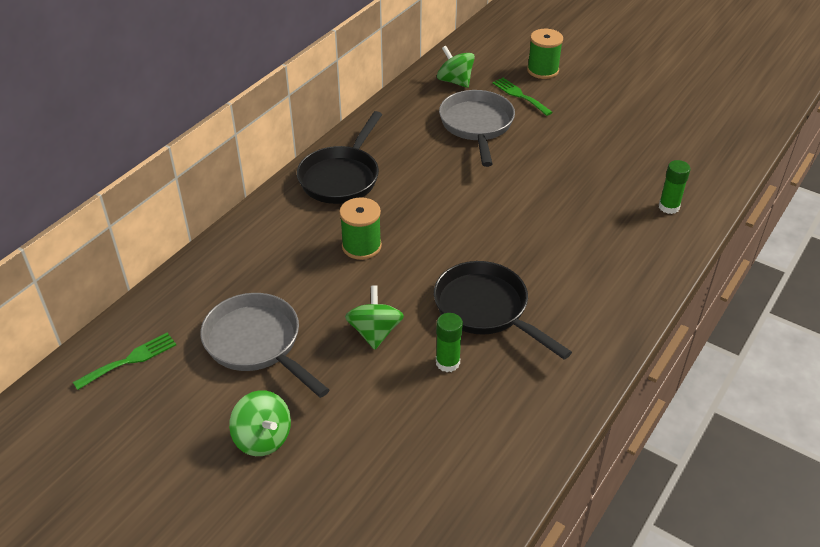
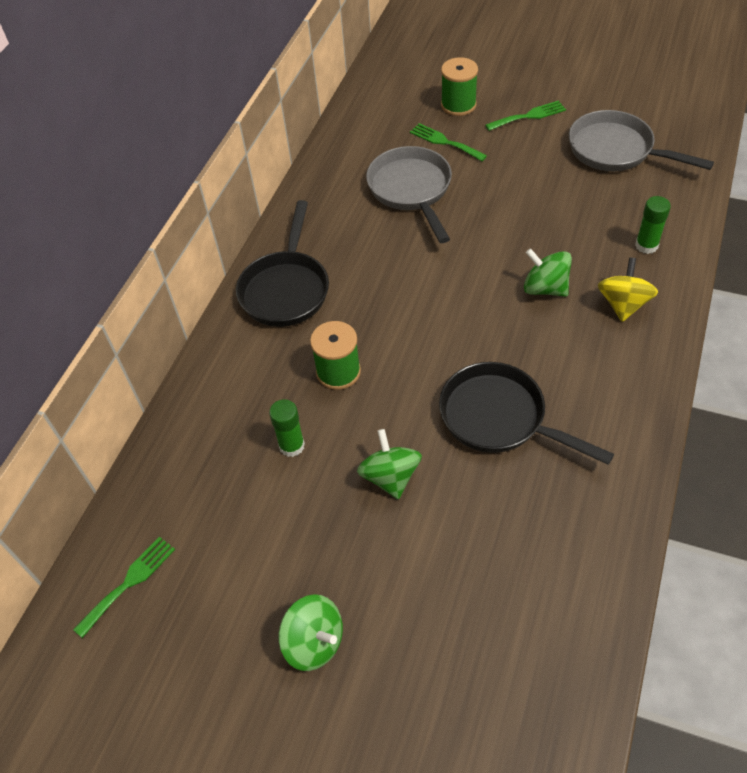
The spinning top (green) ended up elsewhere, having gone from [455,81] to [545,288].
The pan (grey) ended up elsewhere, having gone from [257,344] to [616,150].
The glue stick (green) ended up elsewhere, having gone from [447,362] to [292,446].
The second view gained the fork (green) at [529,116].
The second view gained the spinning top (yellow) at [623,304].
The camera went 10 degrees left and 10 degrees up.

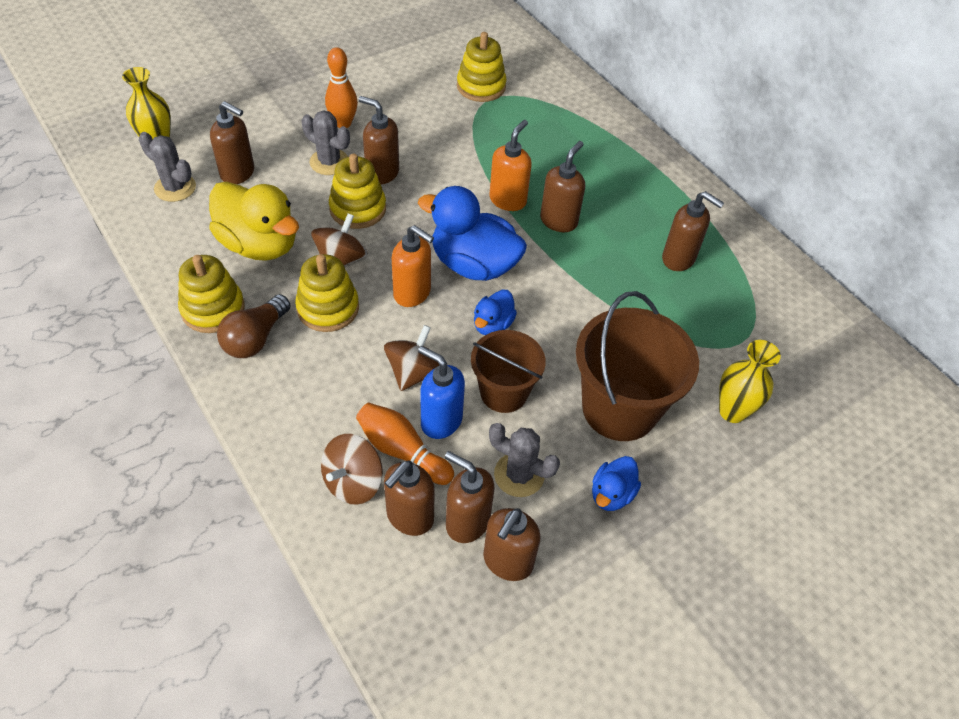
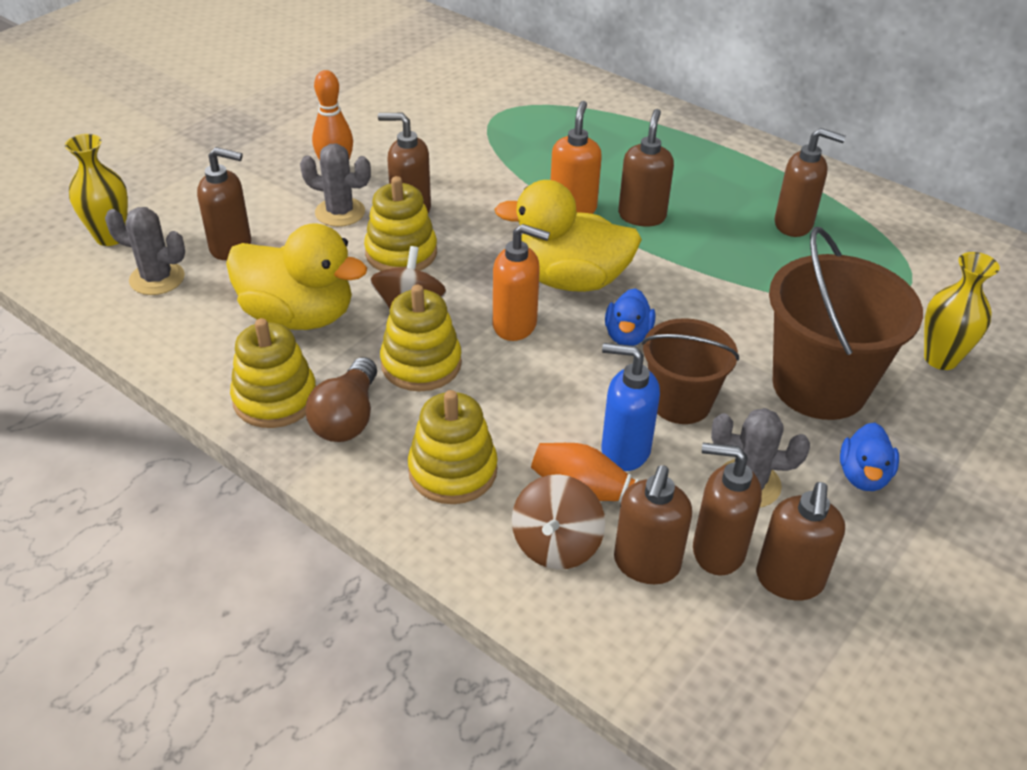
The stacking toy (yellow) ended up elsewhere, having gone from [481,86] to [452,471].
What was the duck (blue) at [473,264] turned into the duck (yellow) at [570,280].
The second view lost the spinning top (brown) at [414,372].
The camera went 15 degrees left and 10 degrees down.

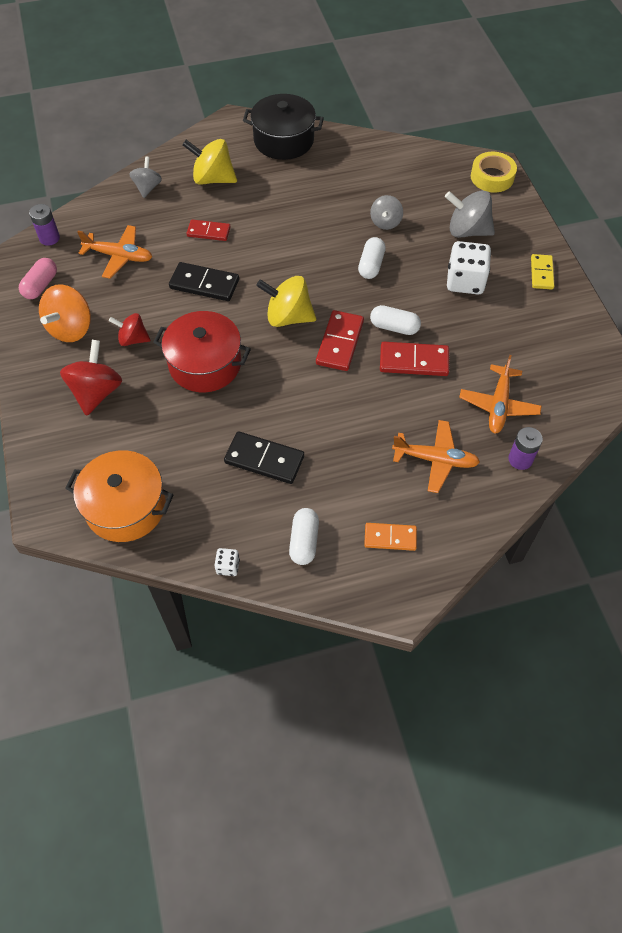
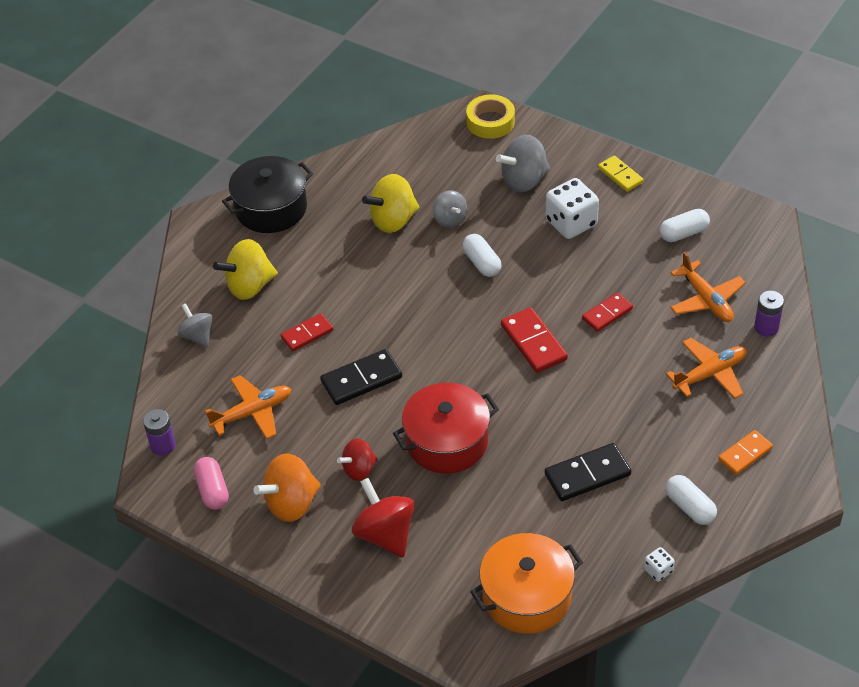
The spinning top (yellow) ended up elsewhere, having gone from [288,317] to [393,220].
The spinning top (orange) at [71,328] ended up facing another way, 75 degrees clockwise from before.
The capsule (white) ended up elsewhere, having gone from [394,327] to [683,233].
The size of the domino (red) at [414,361] changed by a factor of 0.67.
The camera went 40 degrees left and 10 degrees down.

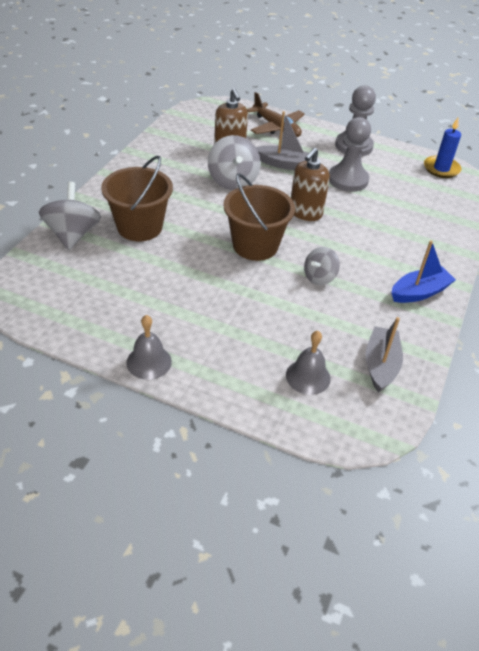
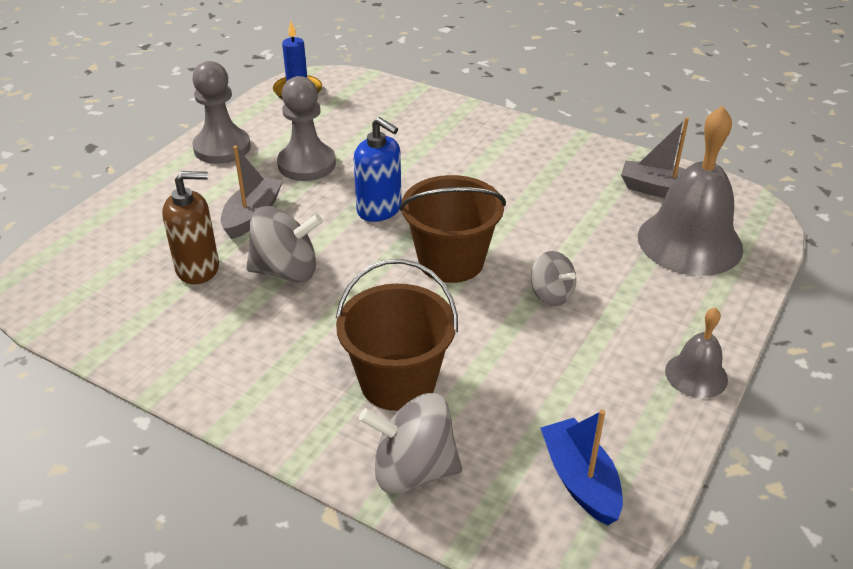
The second view lost the plane (brown) at [276,127].
What was the soap dispenser (brown) at [305,213] turned into the soap dispenser (blue) at [379,209].
The boat (blue) ended up elsewhere, having gone from [419,292] to [580,480].
The spinning top (grey) ended up elsewhere, having gone from [319,277] to [551,294].
The size of the bell (grey) at [308,376] changed by a factor of 1.98.
The camera went 80 degrees left and 5 degrees down.

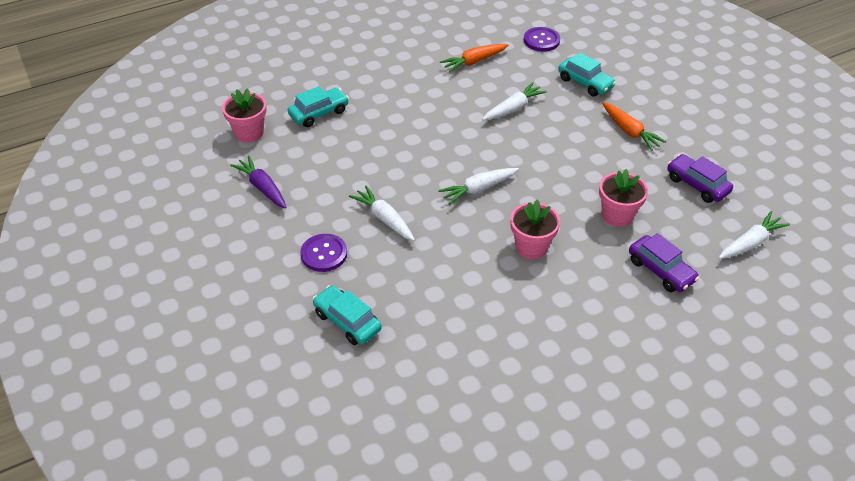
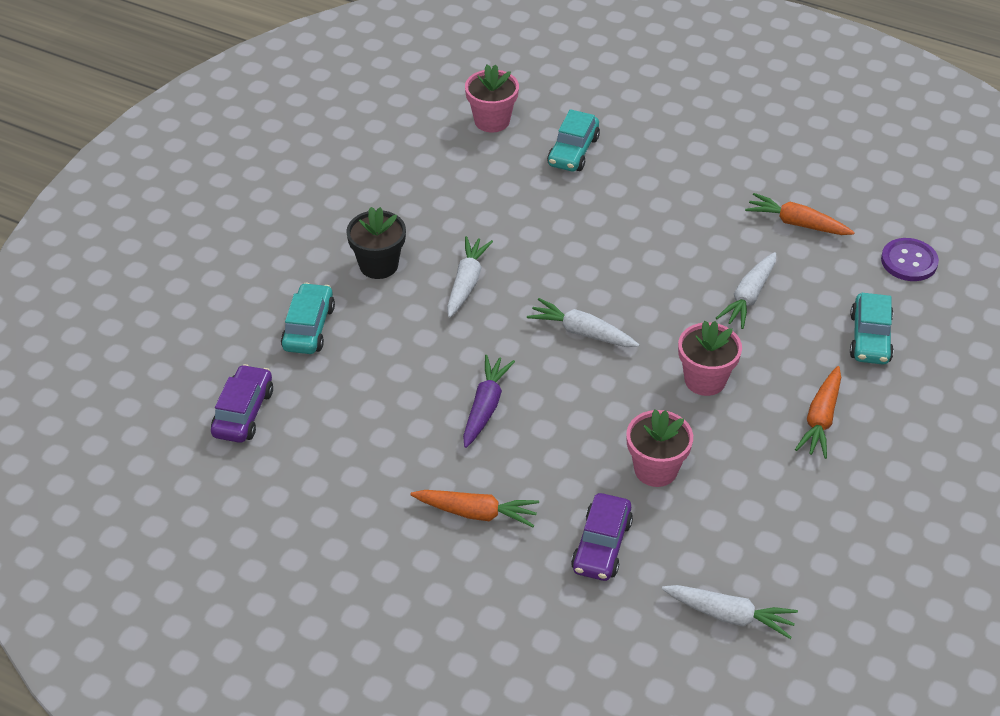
The carrot (white) at [513,108] ended up facing another way, 105 degrees clockwise from before.
The car (turquoise) at [319,113] ended up facing another way, 90 degrees clockwise from before.
The car (purple) ended up elsewhere, having gone from [697,185] to [243,412].
The carrot (purple) ended up elsewhere, having gone from [262,187] to [485,407].
The flower pot (pink) ended up elsewhere, having gone from [531,247] to [705,380].
Where the button (purple) stood at [324,254], the flower pot (black) came to stand at [378,265].
The second view gained the carrot (orange) at [476,513].
The camera went 55 degrees right and 0 degrees up.

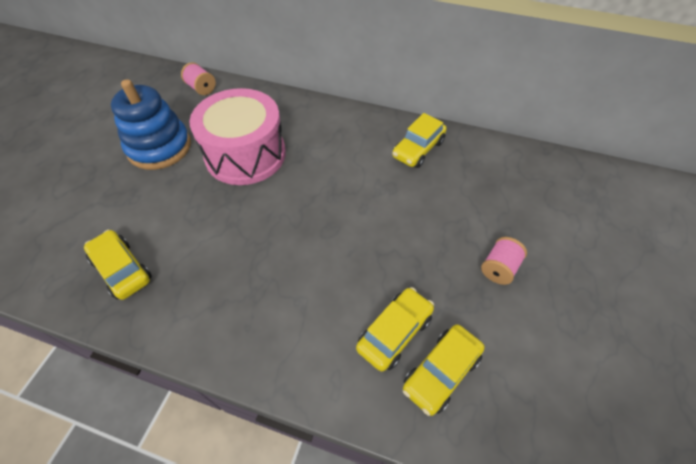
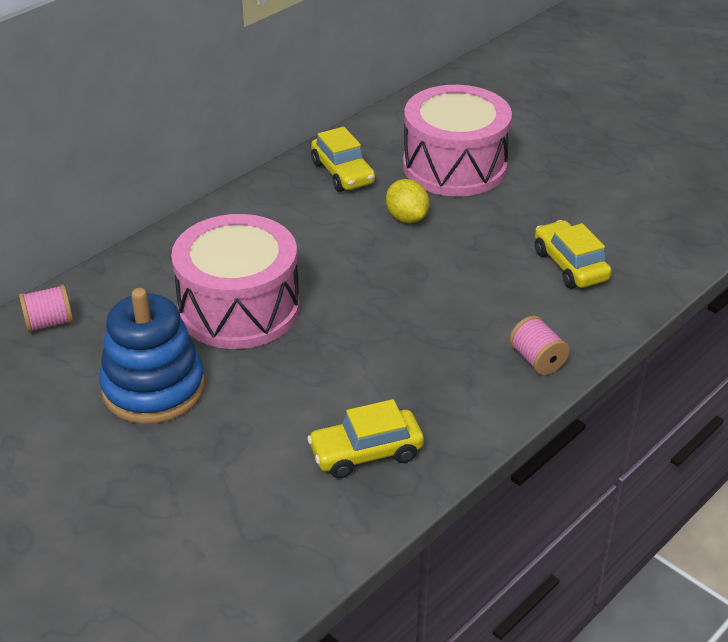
The spool (pink) ended up elsewhere, having gone from [499,268] to [537,360].
The second view lost the car (yellow) at [441,372].
The second view gained the drum (pink) at [454,166].
The second view gained the lemon (yellow) at [407,218].
The camera went 65 degrees left and 15 degrees down.

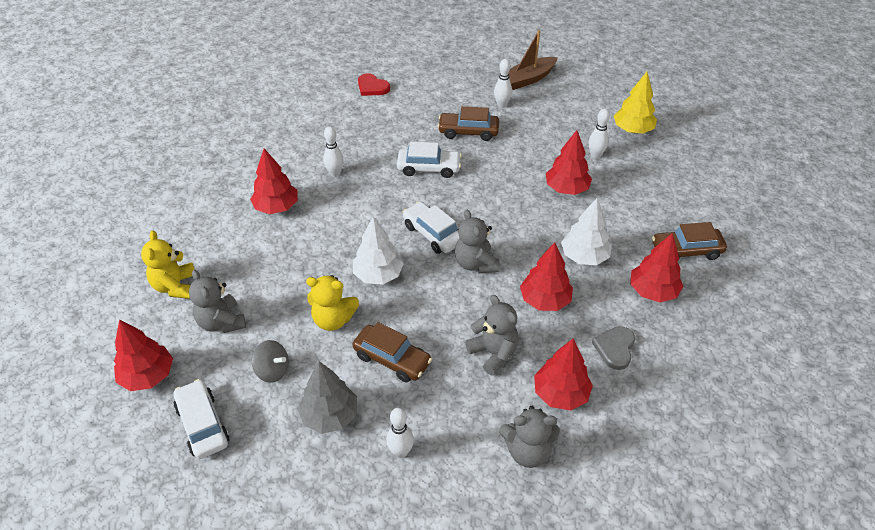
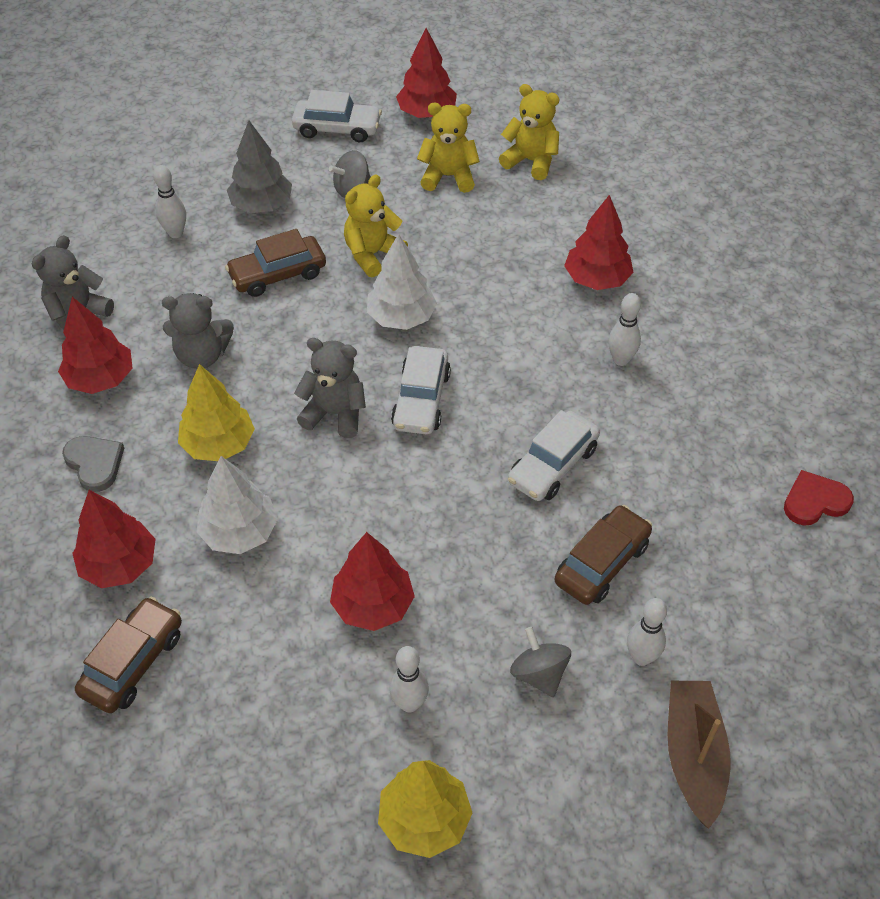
The car (white) at [432,234] ended up facing another way, 105 degrees clockwise from before.
What was the tree (red) at [545,300] turned into the tree (yellow) at [218,444].
What was the teddy bear (grey) at [221,322] turned into the teddy bear (yellow) at [448,176].
The second view gained the spinning top (grey) at [539,674].
The camera went 125 degrees right and 5 degrees up.

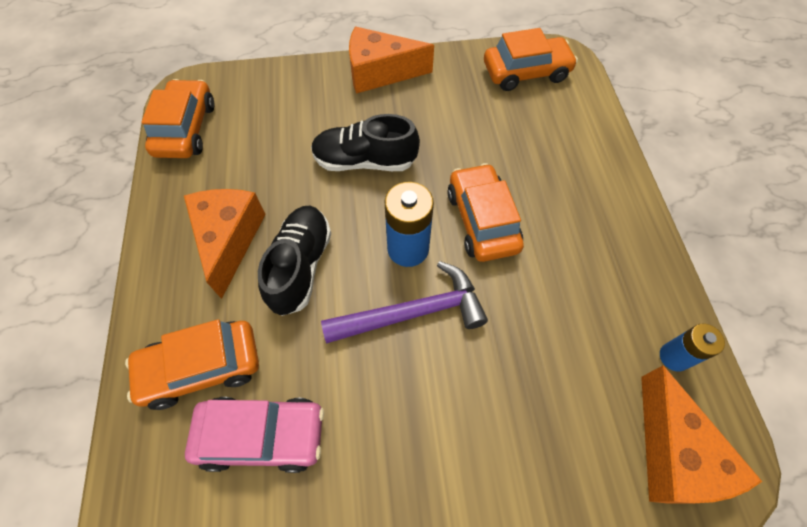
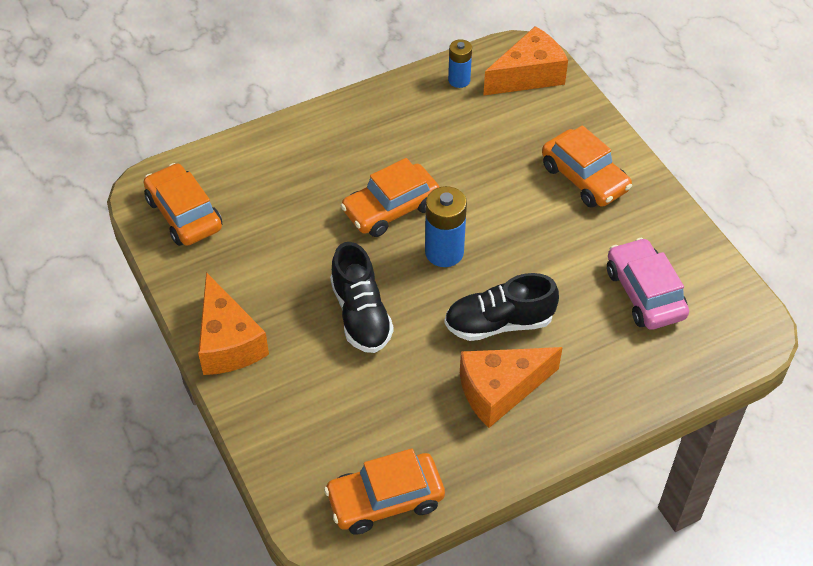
The second view lost the hammer (purple) at [413,312].
The car (orange) ended up elsewhere, having gone from [202,368] to [584,178].
The camera went 110 degrees left and 10 degrees down.

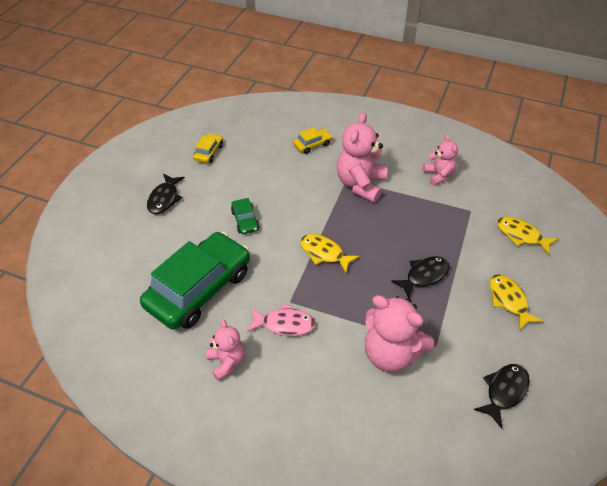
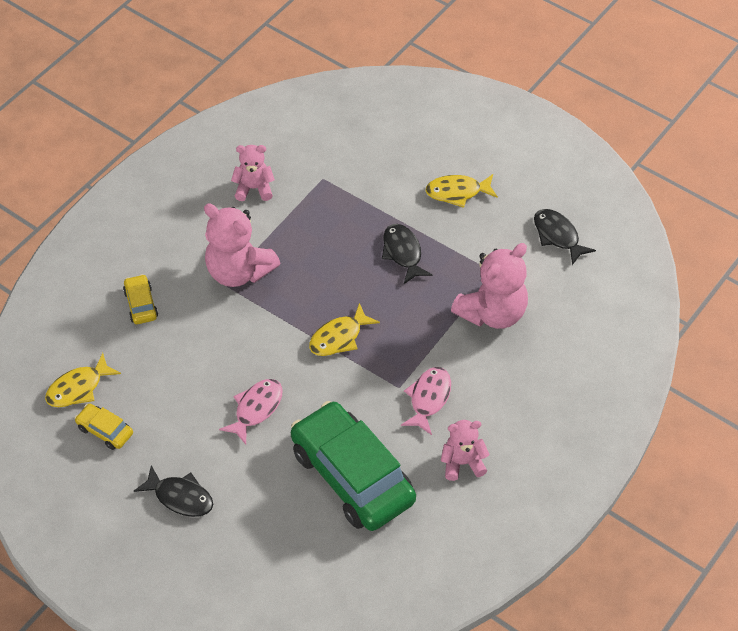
Where the car (green) stood at [245,220], the fish (pink) came to stand at [256,409].
The fish (yellow) ended up elsewhere, having gone from [521,235] to [78,388].
The camera went 75 degrees left and 5 degrees up.

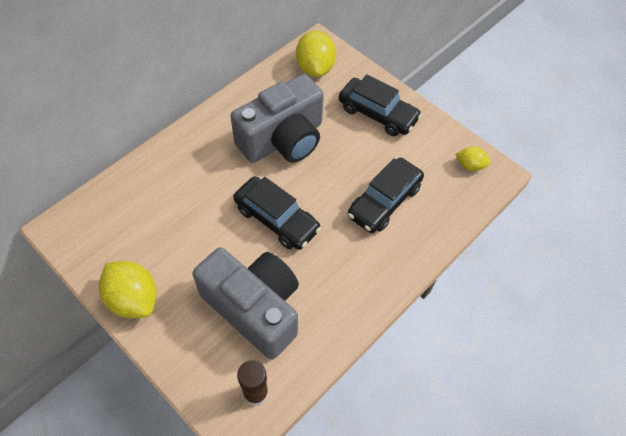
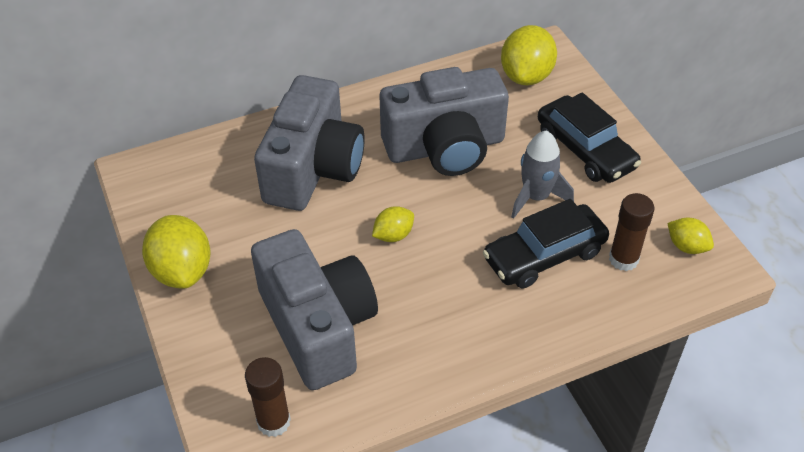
Where the car (black) stood at [276,219], the lemon (yellow) came to stand at [393,235].
The second view gained the camera (grey) at [313,168].
The second view gained the rocket (grey) at [536,197].
The second view gained the glue stick (brown) at [623,259].
The camera went 25 degrees right and 10 degrees down.

